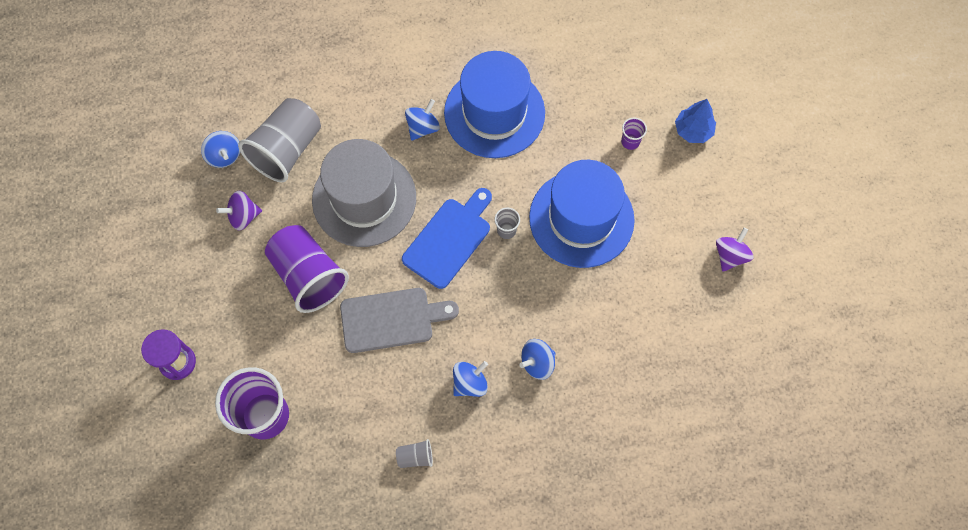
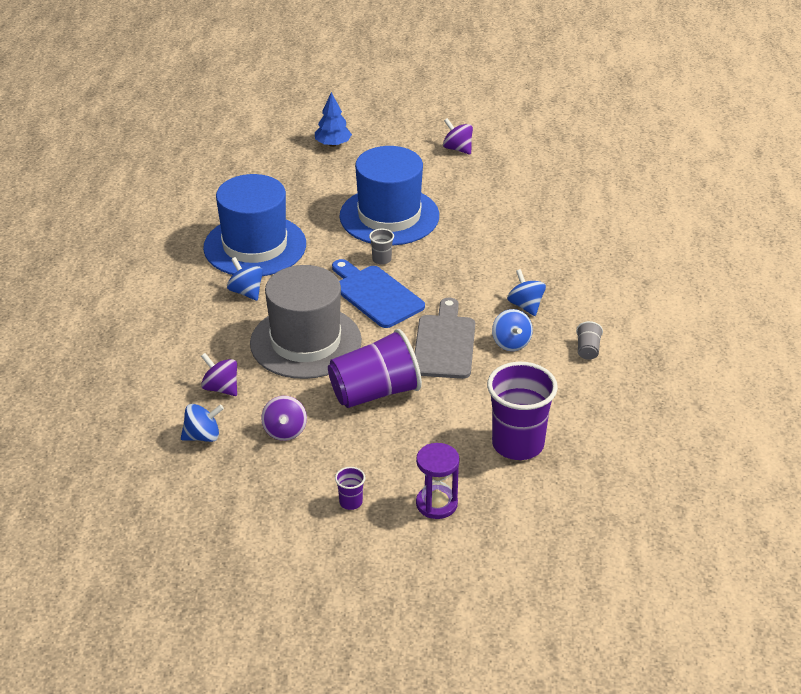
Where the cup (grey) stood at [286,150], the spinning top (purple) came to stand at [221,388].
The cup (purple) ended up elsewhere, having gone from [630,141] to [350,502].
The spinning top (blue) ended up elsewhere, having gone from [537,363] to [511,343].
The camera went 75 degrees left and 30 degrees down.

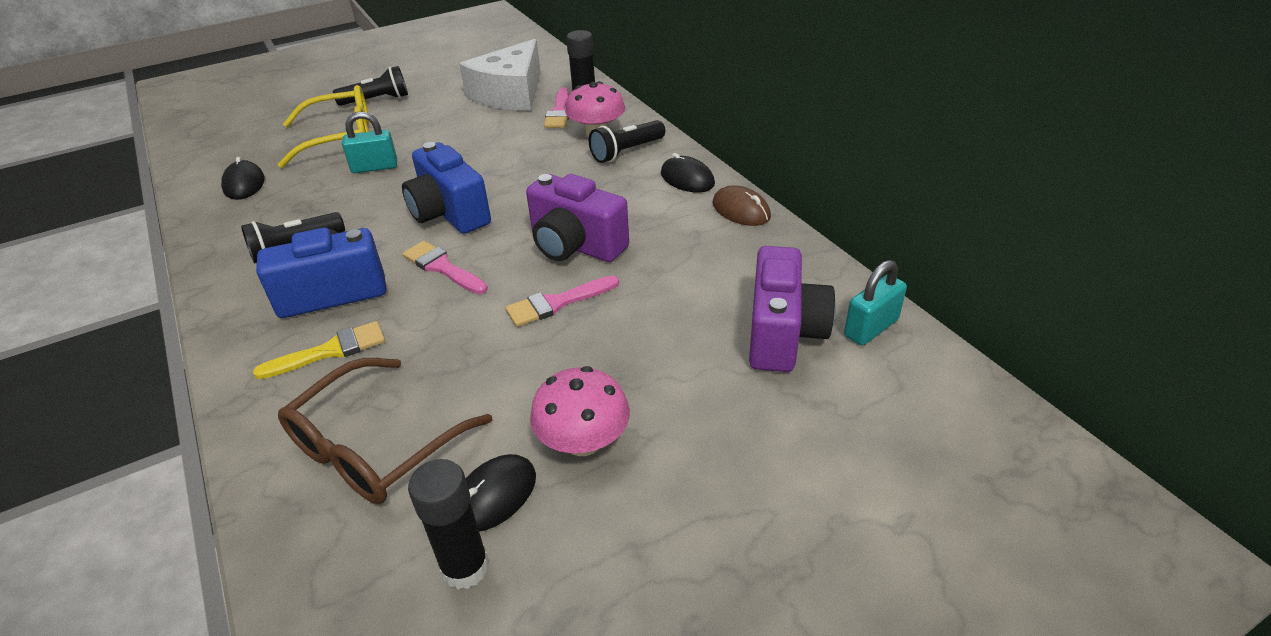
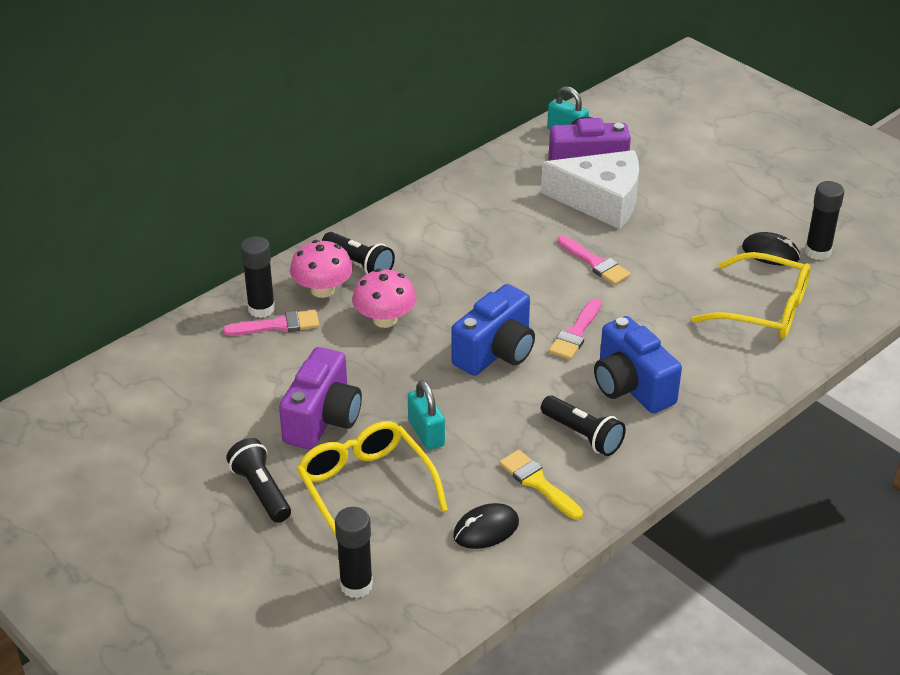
The cheese (white) ended up elsewhere, having gone from [510,94] to [601,201].
The second view lost the mouse (black) at [687,179].
The camera (purple) ended up elsewhere, having gone from [575,246] to [323,419].
The second view lost the mouse (brown) at [741,210].
The brush (yellow) ended up elsewhere, having gone from [330,351] to [538,483].
What was the glasses (brown) at [375,447] turned into the glasses (yellow) at [764,309].
The mushroom (pink) ended up elsewhere, having gone from [583,441] to [385,319].
The second view gained the glue stick (black) at [356,585].
The camera went 105 degrees left and 0 degrees up.

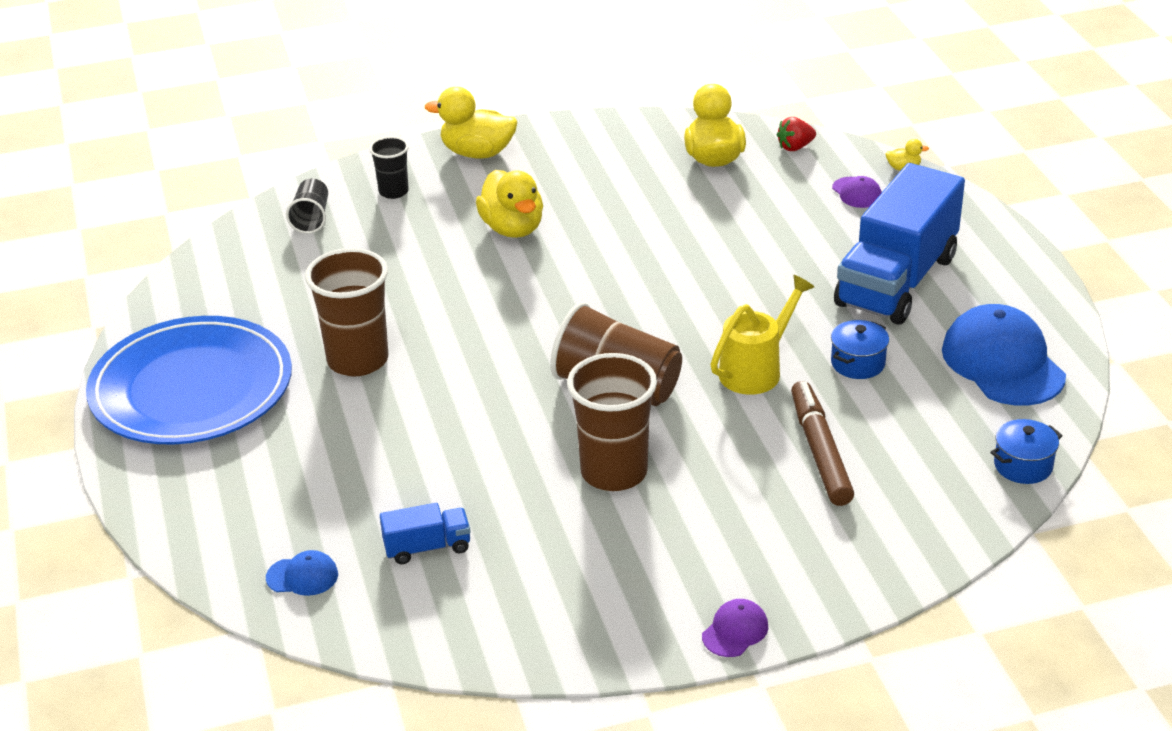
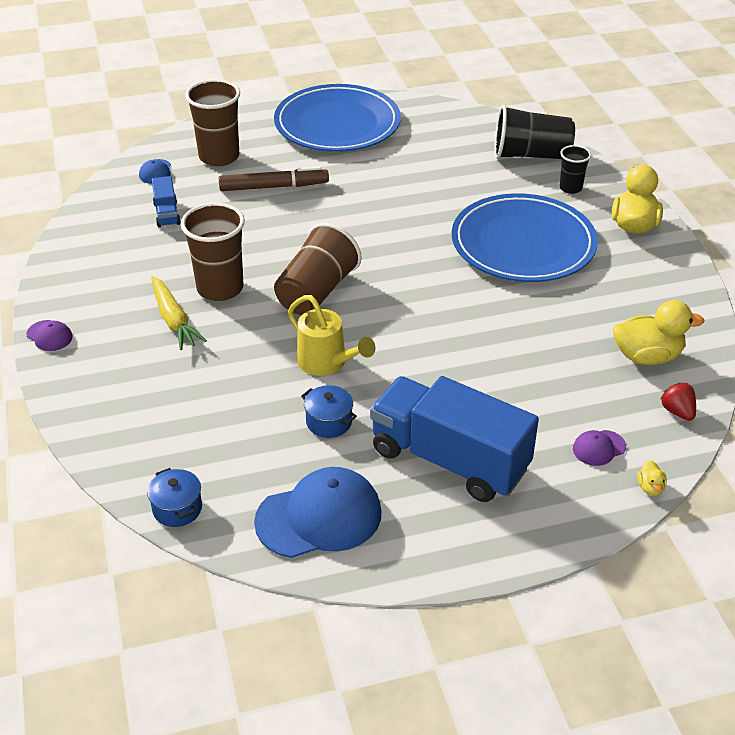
Where the duck (yellow) stood at [512,228], the plate (blue) came to stand at [523,244].
The size of the cup (black) at [311,218] changed by a factor of 1.83.
The cup (brown) ended up elsewhere, having gone from [358,360] to [219,157].
The marker (brown) ended up elsewhere, having gone from [820,452] to [273,187].
The second view gained the carrot (yellow) at [174,320].
The camera went 90 degrees right and 5 degrees up.

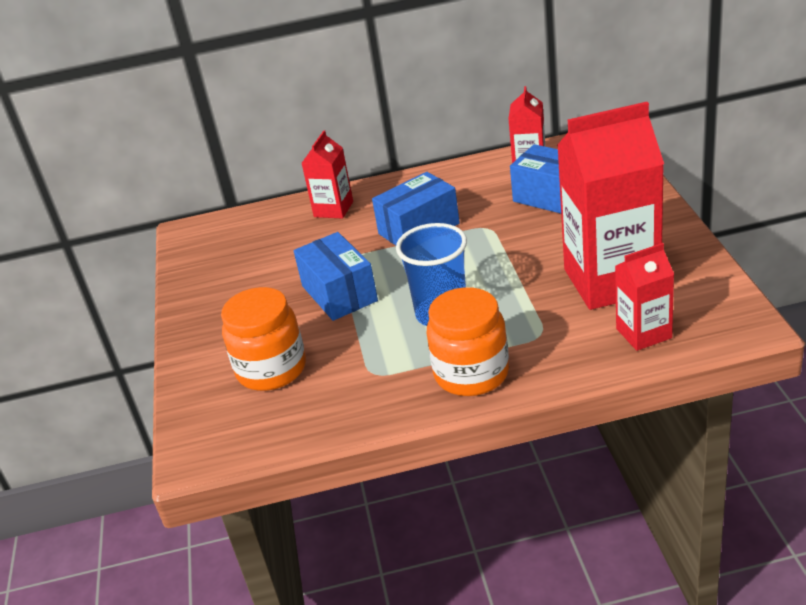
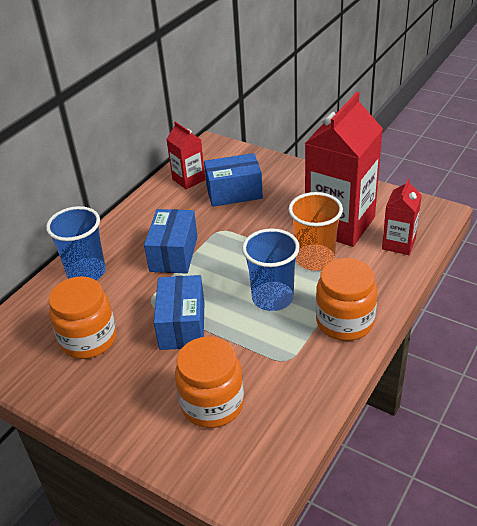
Where the carton (red) stood at [333,209], the cup (blue) came to stand at [86,272].
The box (blue) at [339,293] ended up facing another way, 75 degrees clockwise from before.
The second view gained the cup (orange) at [314,259].
The second view gained the jar (orange) at [88,339].
The camera went 50 degrees left and 5 degrees up.

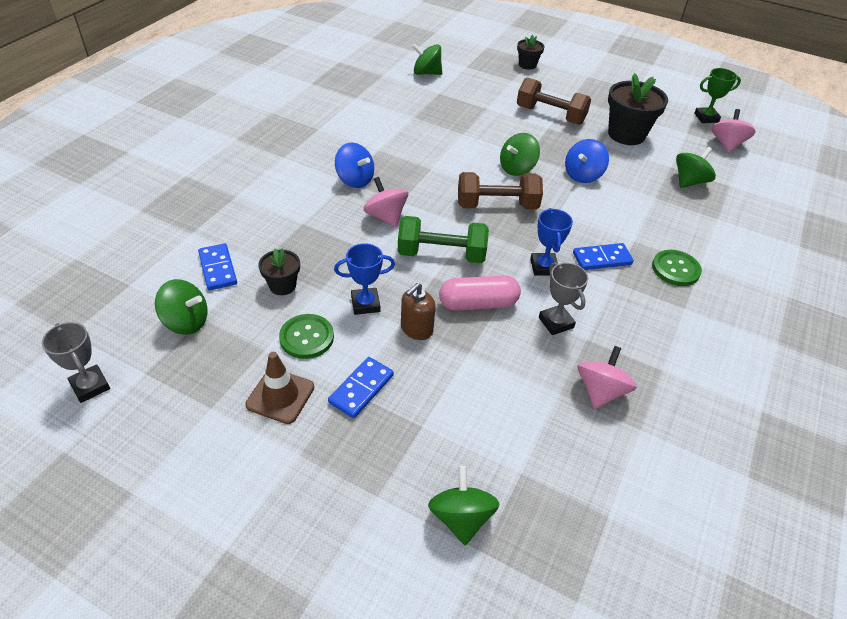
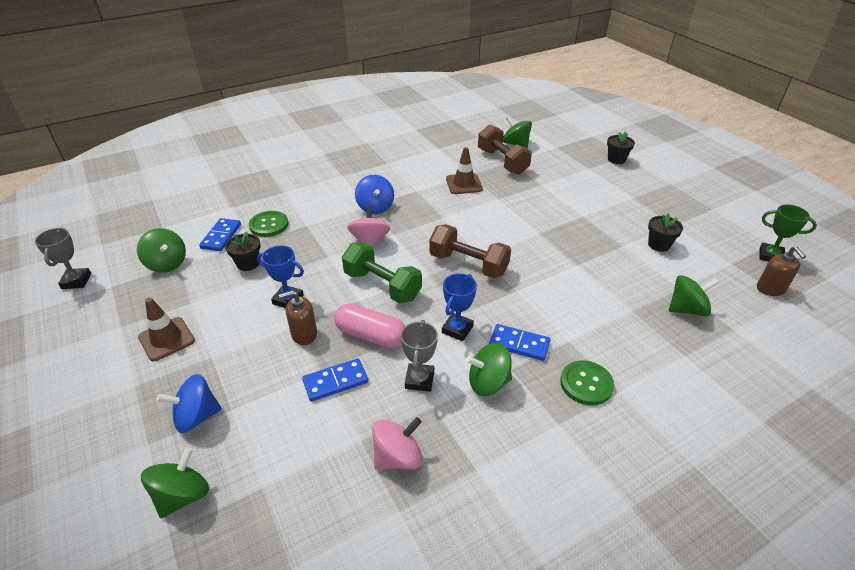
The size of the flower pot (black) at [626,134] changed by a factor of 0.54.
The dumbbell (brown) ended up elsewhere, having gone from [550,115] to [502,161].
Where the spinning top (pink) stood at [727,144], the soap dispenser (brown) came to stand at [770,289].
The spinning top (green) ended up elsewhere, having gone from [517,168] to [488,383].
The spinning top (blue) ended up elsewhere, having gone from [583,175] to [196,416].
The button (green) ended up elsewhere, having gone from [307,337] to [269,225].
The domino (blue) ended up elsewhere, having gone from [361,389] to [335,382].
The second view gained the traffic cone (brown) at [464,184].
The camera went 35 degrees right and 5 degrees down.

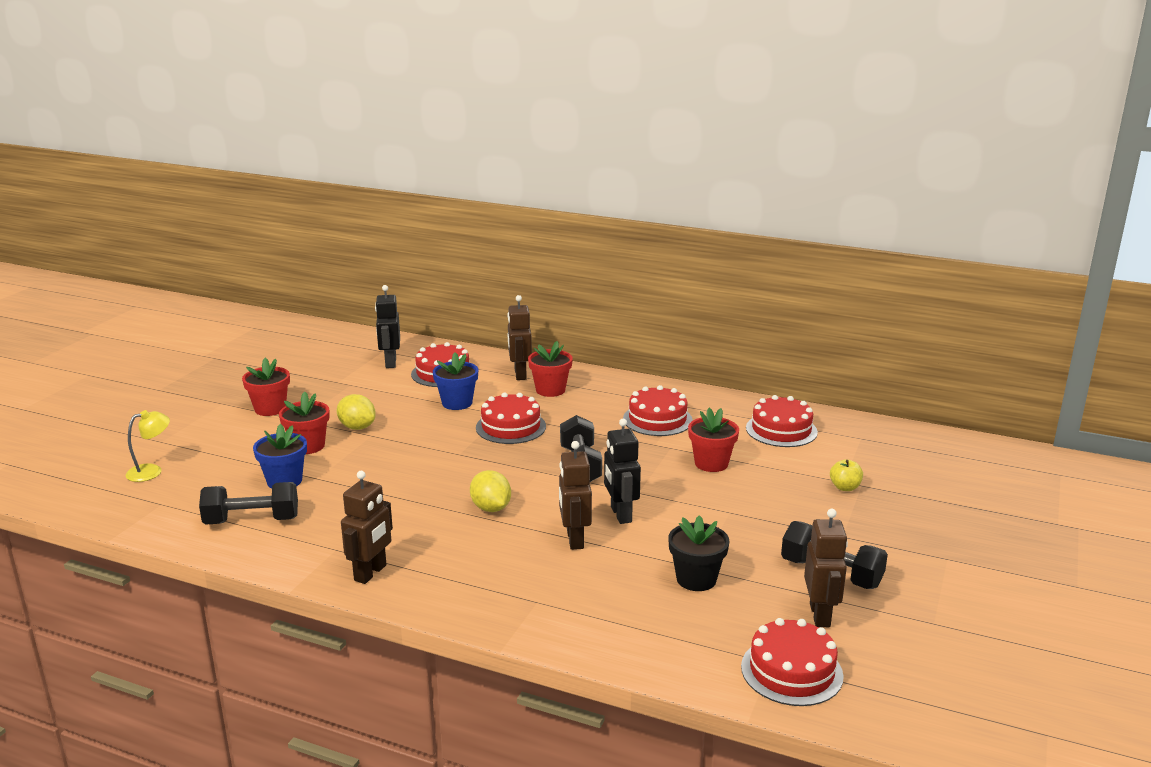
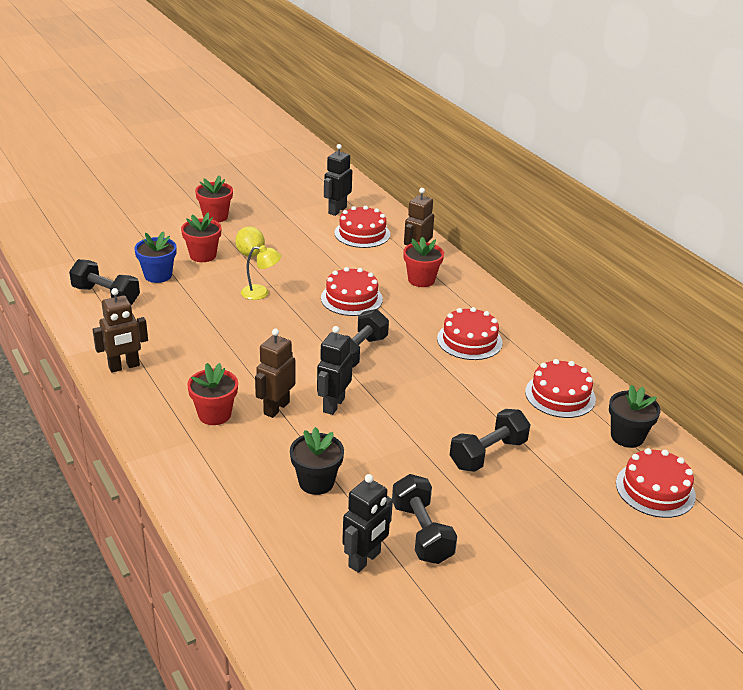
The second view lost the flower pot (blue) at [457,403].
The flower pot (red) ended up elsewhere, having gone from [711,463] to [214,414].
The lamp (yellow) ended up elsewhere, having gone from [151,471] to [261,293].
The second view lost the apple (yellow) at [845,487].
The second view lost the lemon (yellow) at [491,508].
What was the robot (brown) at [820,615] turned into the robot (black) at [365,560].
The cake (red) ended up elsewhere, having gone from [791,671] to [655,489].
The second view gained the flower pot (black) at [627,436].
The second view gained the dumbbell (black) at [488,454].
The camera went 35 degrees right and 10 degrees up.

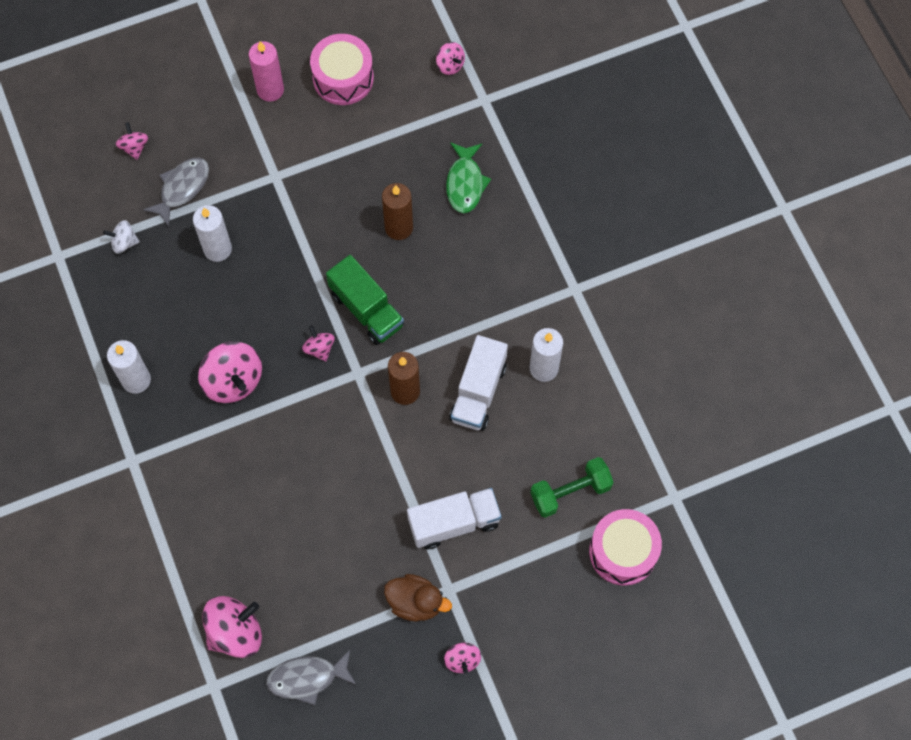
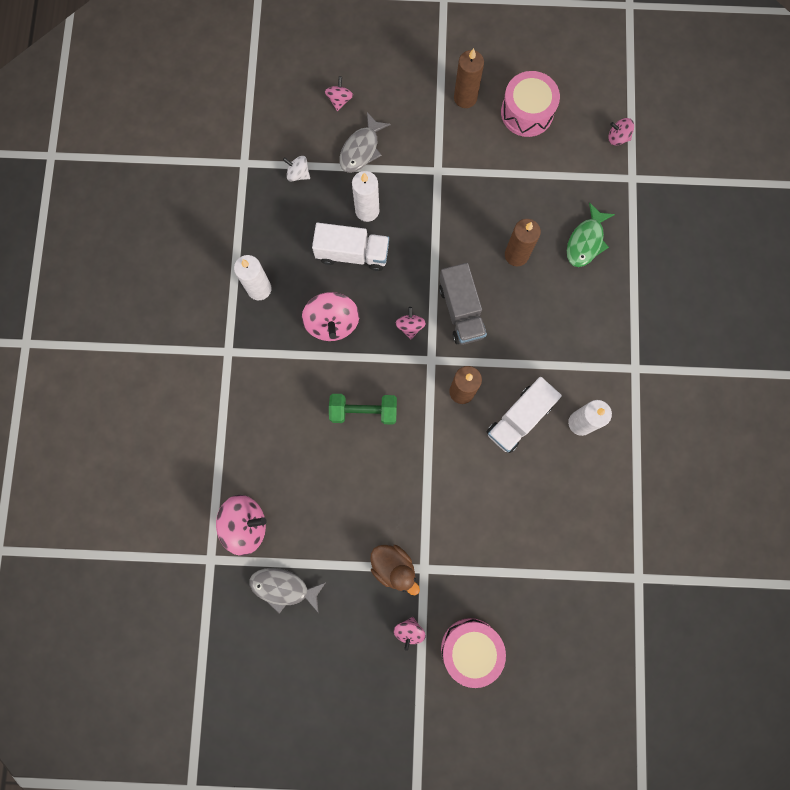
What was the candle (pink) at [270,90] turned into the candle (brown) at [465,98].
The spinning top (pink) at [450,65] ended up facing another way, 120 degrees clockwise from before.
The fish (grey) at [182,188] ended up facing another way, 150 degrees clockwise from before.
What was the truck (green) at [366,309] turned into the truck (grey) at [461,311].
The dumbbell (green) ended up elsewhere, having gone from [570,492] to [363,411].
The truck (white) ended up elsewhere, having gone from [454,523] to [352,253].
The drum (pink) ended up elsewhere, having gone from [623,552] to [471,649].
The camera went 25 degrees right and 10 degrees up.

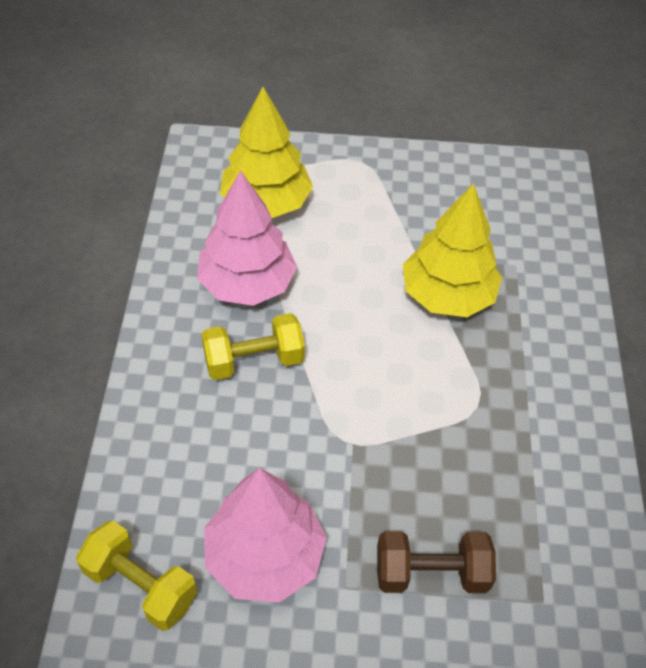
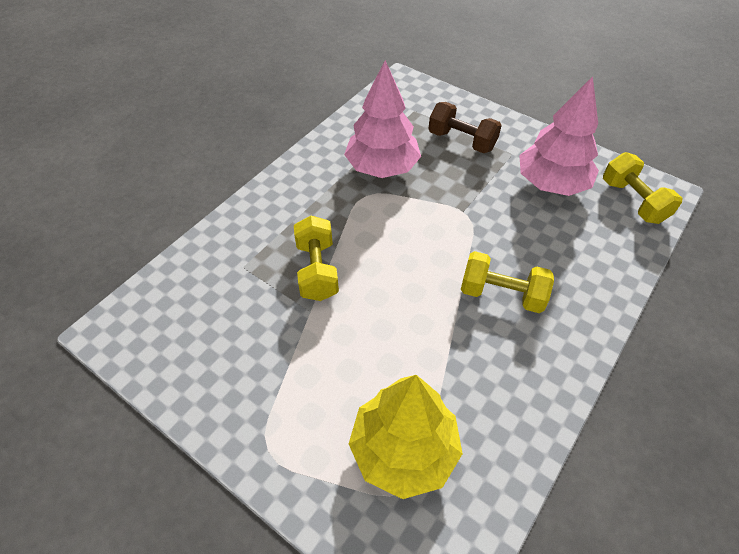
The tree (pink) ended up elsewhere, having gone from [247,284] to [382,167].
Where the tree (yellow) stood at [447,295], the dumbbell (yellow) came to stand at [317,270].
The camera went 145 degrees left and 0 degrees up.

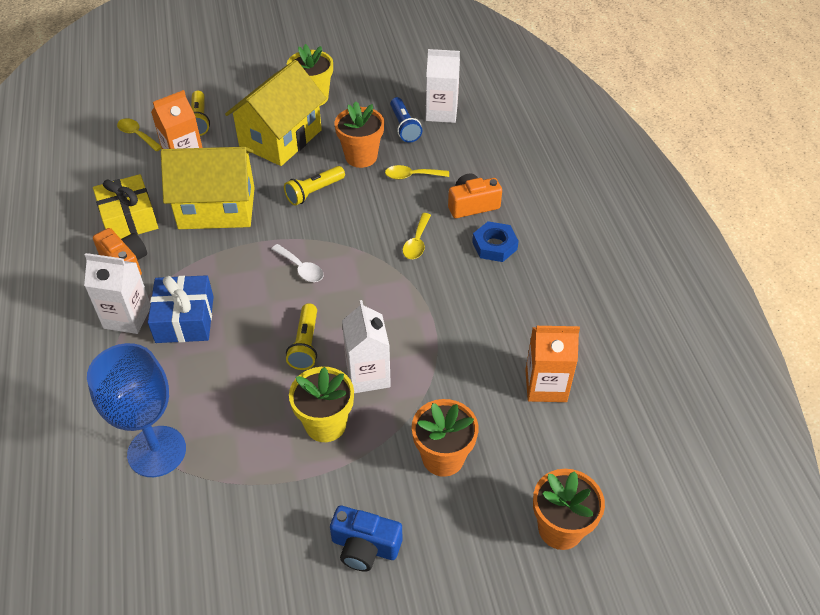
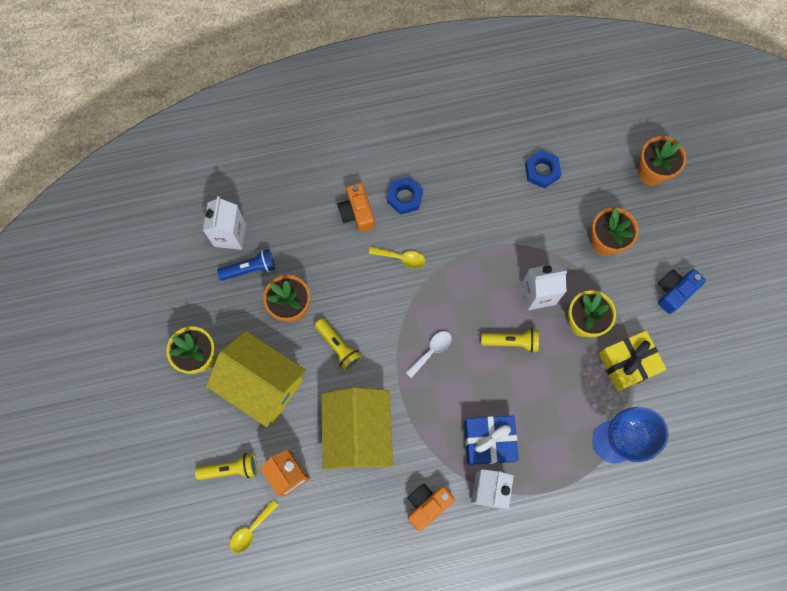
The second view lost the spoon (yellow) at [412,176].
The gift (yellow) ended up elsewhere, having gone from [129,218] to [628,363].
Where the carton (orange) stood at [546,385], the nut (blue) came to stand at [542,171].
The camera (blue) at [365,546] ended up facing another way, 150 degrees counterclockwise from before.
The camera went 90 degrees left and 25 degrees up.

